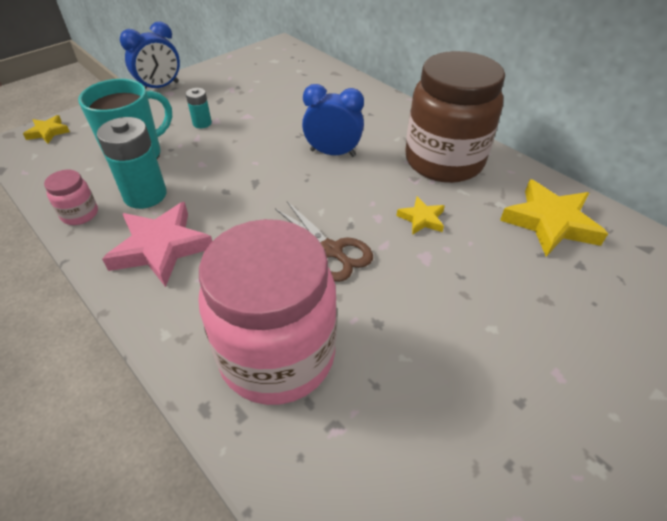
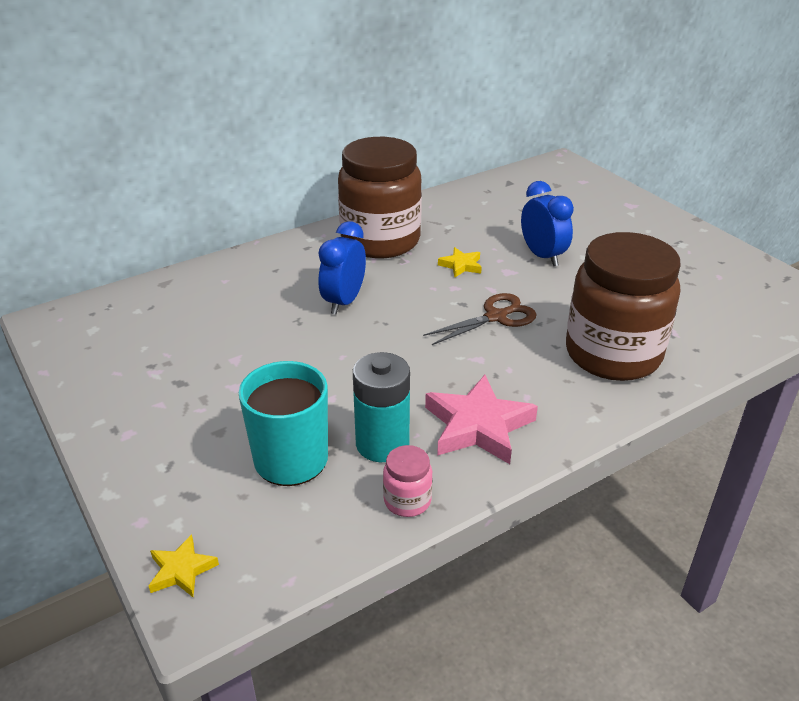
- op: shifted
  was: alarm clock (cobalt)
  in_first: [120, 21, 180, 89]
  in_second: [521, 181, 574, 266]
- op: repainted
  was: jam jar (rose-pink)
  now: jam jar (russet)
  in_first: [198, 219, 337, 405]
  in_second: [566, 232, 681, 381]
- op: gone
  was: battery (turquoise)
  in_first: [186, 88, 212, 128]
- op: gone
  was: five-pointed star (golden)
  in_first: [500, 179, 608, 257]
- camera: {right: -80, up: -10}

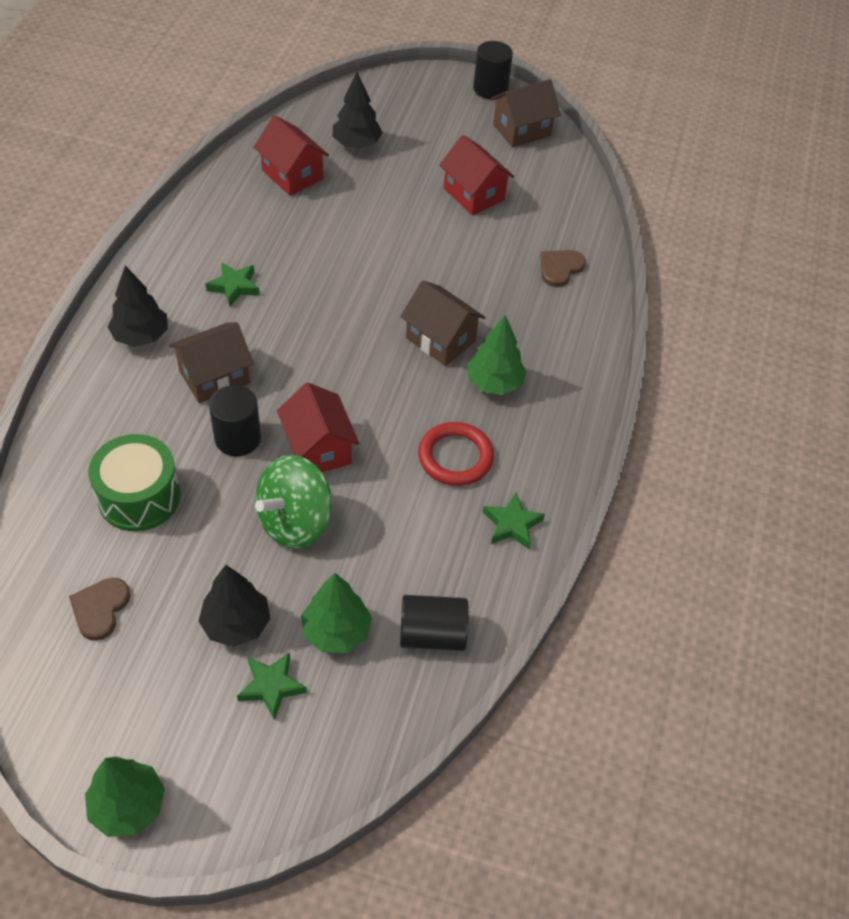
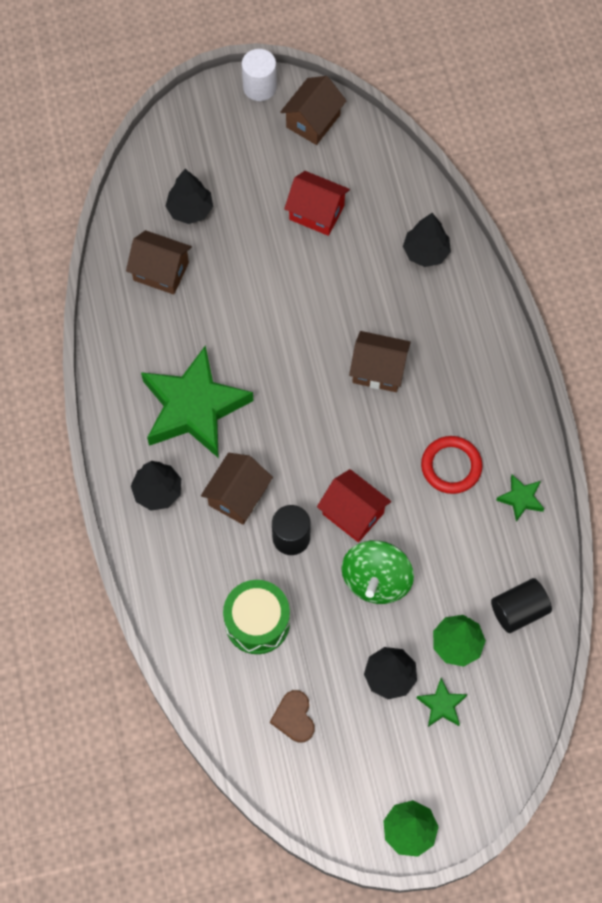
- op: repainted
  was: house (scarlet)
  now: house (russet)
  in_first: [254, 116, 329, 196]
  in_second: [126, 230, 192, 295]
- op: scaled
  was: five-pointed star (emerald)
  in_first: [206, 262, 260, 307]
  in_second: [141, 345, 253, 458]
  ratio: 2.42
- op: repainted
  was: cylinder shape (ebony)
  now: cylinder shape (pure white)
  in_first: [473, 41, 513, 99]
  in_second: [242, 49, 277, 101]
- op: swapped
  was: heart shape (russet)
  now: toy tree (ebony)
  in_first: [540, 250, 586, 287]
  in_second: [403, 213, 451, 267]
- op: gone
  was: toy tree (emerald)
  in_first: [467, 315, 527, 395]
- camera: {right: -25, up: 15}

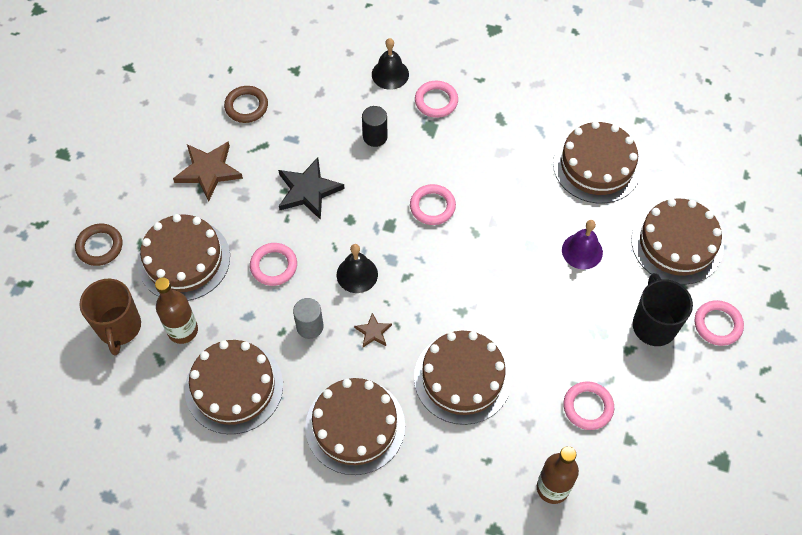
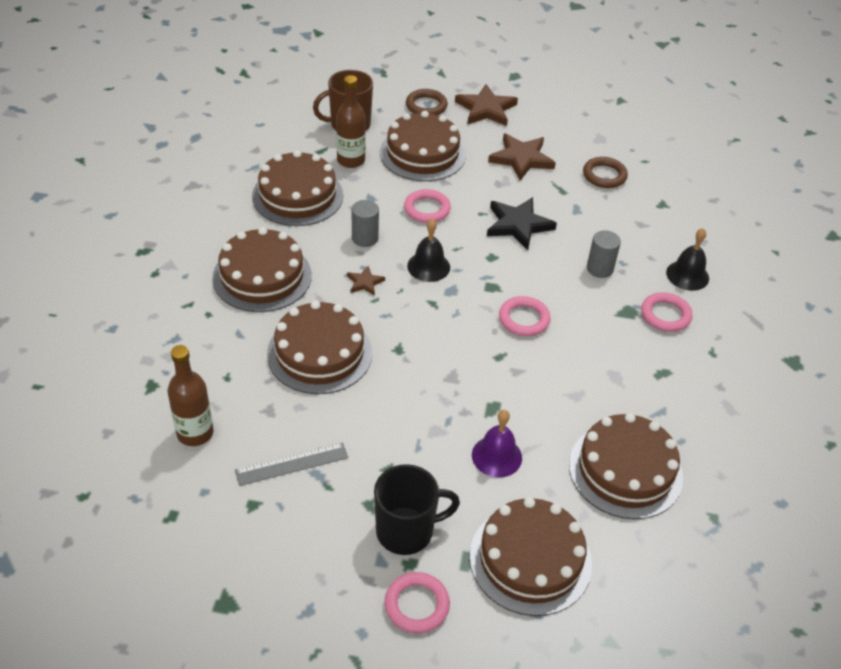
- op: swapped
  was: torus (rose-pink)
  now: straightedge (gray)
  in_first: [563, 381, 614, 430]
  in_second: [235, 442, 348, 486]
- op: new
  now: five-pointed star (russet)
  in_second: [455, 84, 518, 126]
- op: repainted
  was: cylinder shape (ebony)
  now: cylinder shape (gray)
  in_first: [362, 106, 388, 147]
  in_second: [587, 230, 621, 278]
- camera: {right: 80, up: -15}

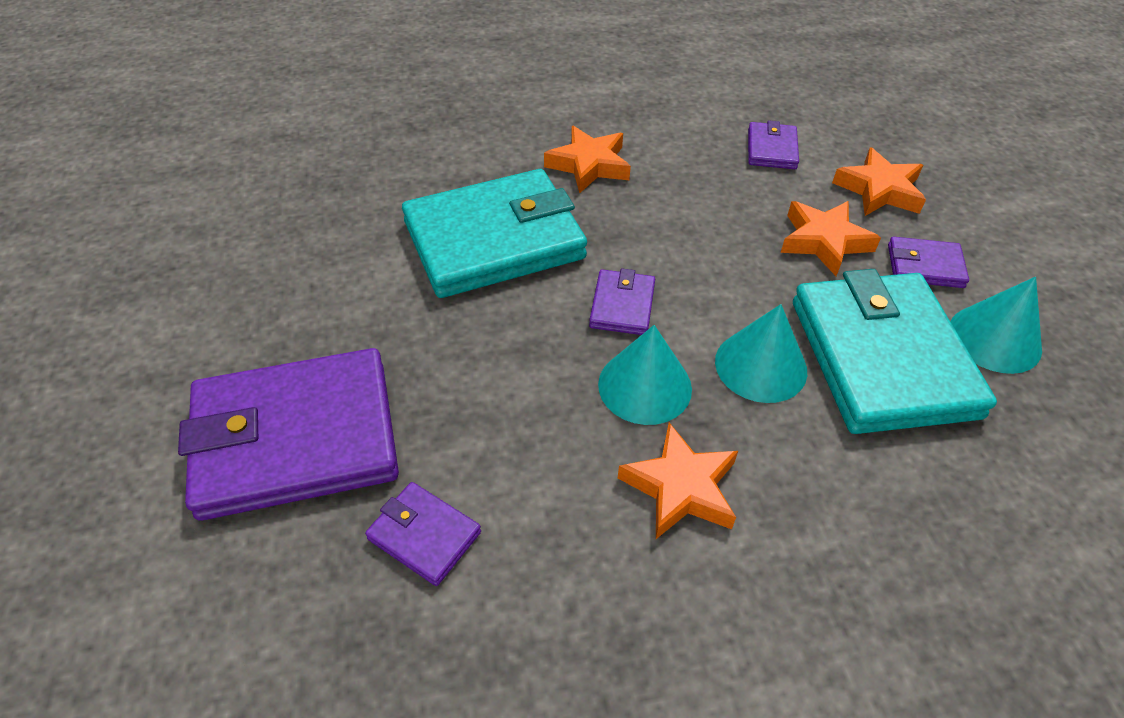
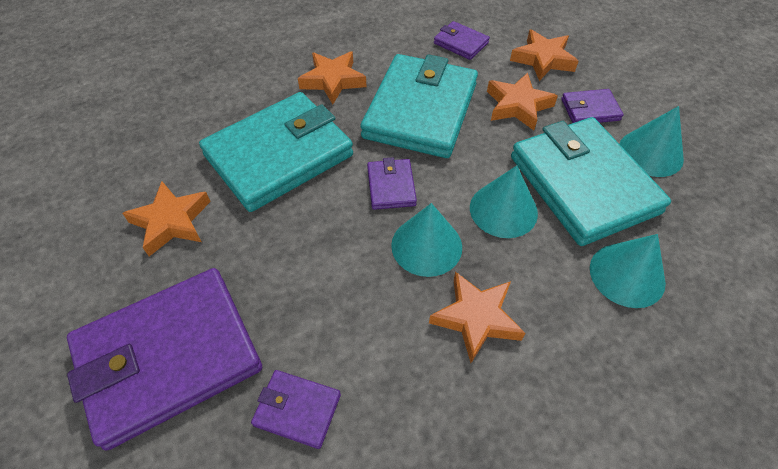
- op: new
  now: five-pointed star (orange)
  in_second: [122, 181, 211, 256]
- op: new
  now: billfold (turquoise)
  in_second: [360, 54, 478, 158]
- op: rotated
  was: billfold (violet)
  in_first: [748, 120, 799, 169]
  in_second: [434, 21, 490, 60]
  clockwise: -45
- op: new
  now: solid cone (turquoise)
  in_second: [590, 234, 666, 308]
- camera: {right: -15, up: 5}

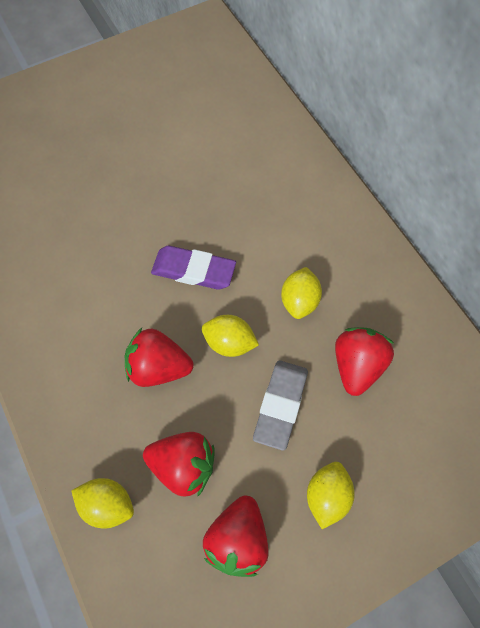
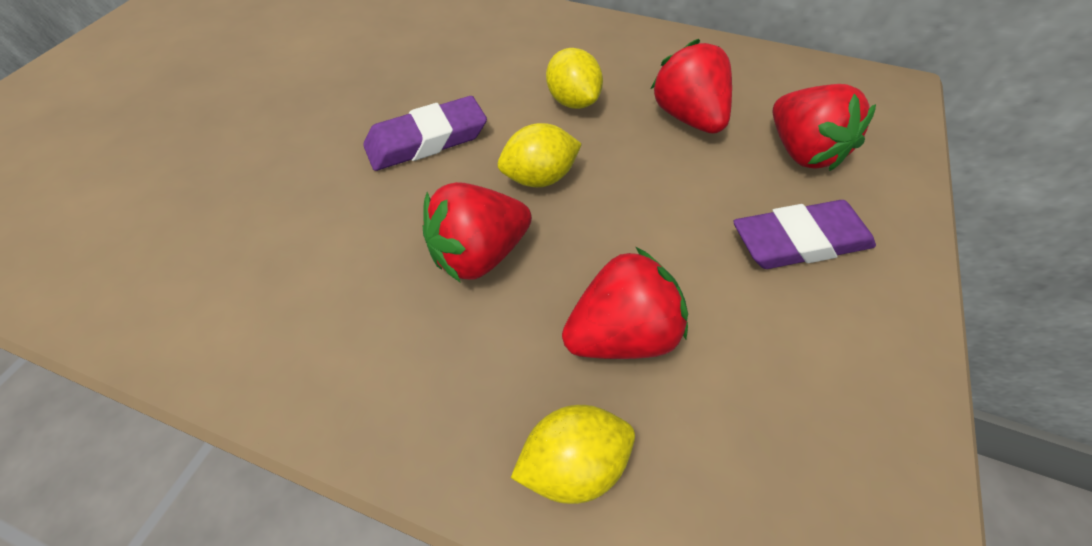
- op: swapped
  was: citrus fruit (golden)
  now: pencil eraser (violet)
  in_first: [307, 462, 355, 529]
  in_second: [733, 200, 876, 269]
- op: shifted
  was: berry (scarlet)
  in_first: [203, 495, 269, 577]
  in_second: [772, 84, 876, 171]
- op: gone
  was: pencil eraser (gray)
  in_first: [253, 361, 308, 451]
- camera: {right: -40, up: -10}

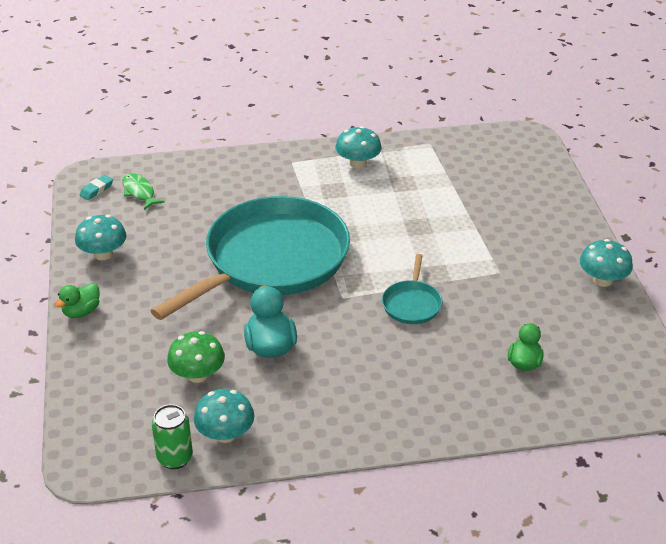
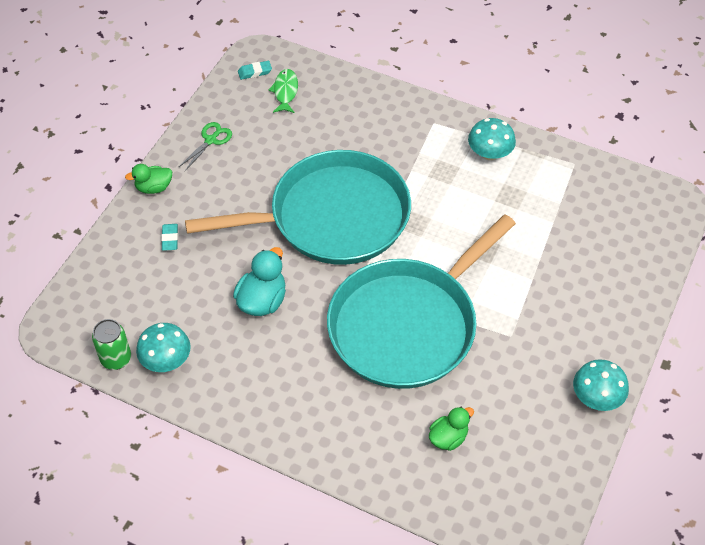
- op: new
  now: pencil eraser (turquoise)
  in_second: [161, 224, 178, 251]
- op: swapped
  was: fungus (turquoise)
  now: pair of scissors (emerald)
  in_first: [75, 215, 126, 260]
  in_second: [178, 122, 232, 171]
- op: scaled
  was: skillet (turquoise)
  in_first: [382, 254, 442, 324]
  in_second: [327, 215, 516, 389]
  ratio: 2.49
- op: gone
  was: fungus (emerald)
  in_first: [167, 331, 225, 383]
- camera: {right: 35, up: 15}

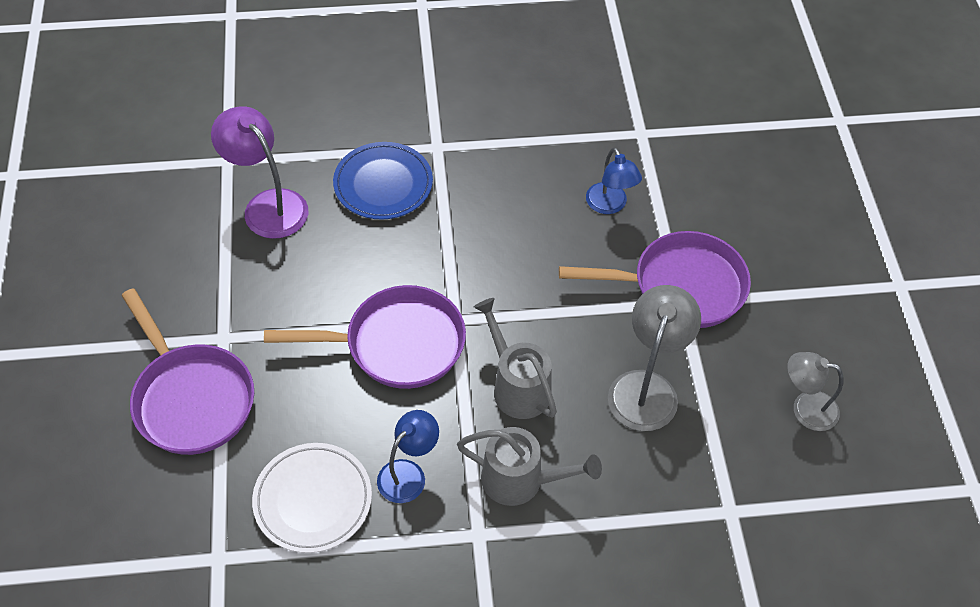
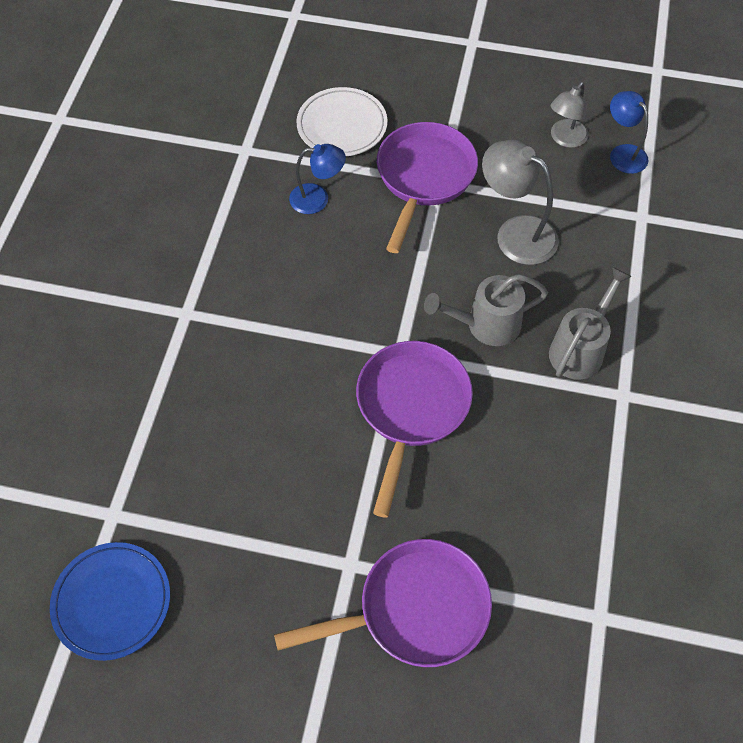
- op: shifted
  was: flat dish (cobalt)
  in_first: [333, 142, 433, 220]
  in_second: [50, 542, 170, 661]
- op: shifted
  was: flat dish (pure white)
  in_first: [252, 443, 372, 553]
  in_second: [296, 87, 387, 156]
- op: shifted
  was: reading lamp (cobalt)
  in_first: [377, 410, 439, 503]
  in_second: [610, 91, 648, 174]
- op: gone
  was: reading lamp (violet)
  in_first: [211, 106, 308, 239]
- camera: {right: -70, up: 5}

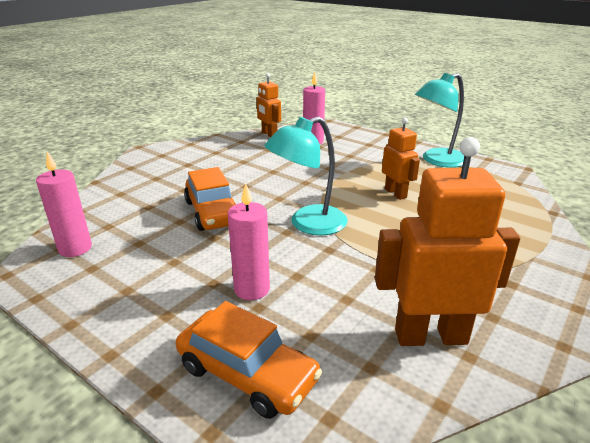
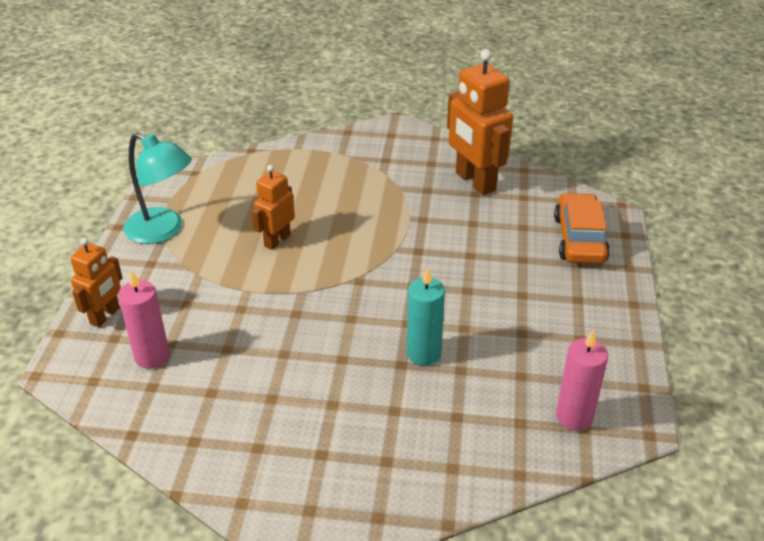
- op: shifted
  was: robot (orange)
  in_first: [257, 73, 281, 137]
  in_second: [70, 238, 123, 327]
- op: swapped
  was: automobile (orange)
  now: pillar candle (turquoise)
  in_first: [184, 167, 236, 231]
  in_second: [407, 267, 445, 366]
- op: gone
  was: pillar candle (rose-pink)
  in_first: [228, 183, 270, 300]
- op: gone
  was: reading lamp (turquoise)
  in_first: [265, 117, 347, 235]
- camera: {right: -120, up: 10}

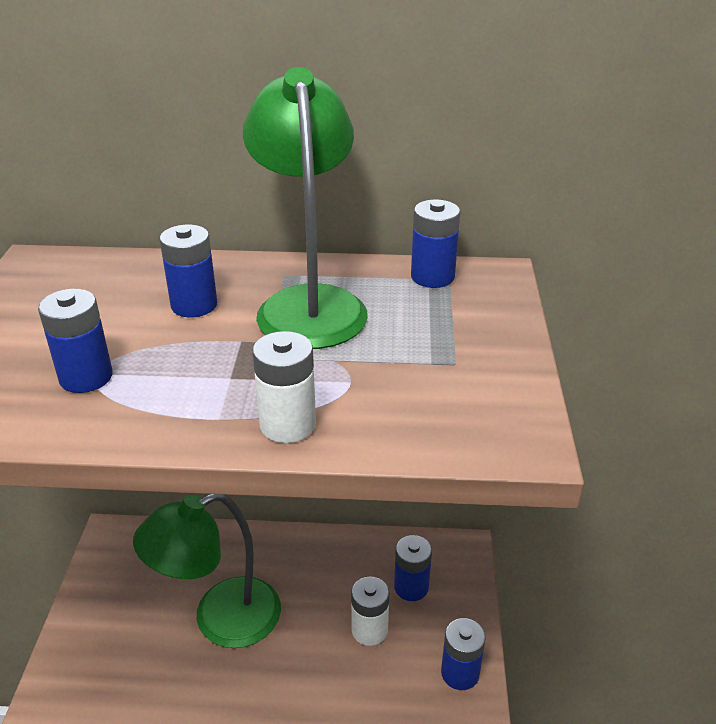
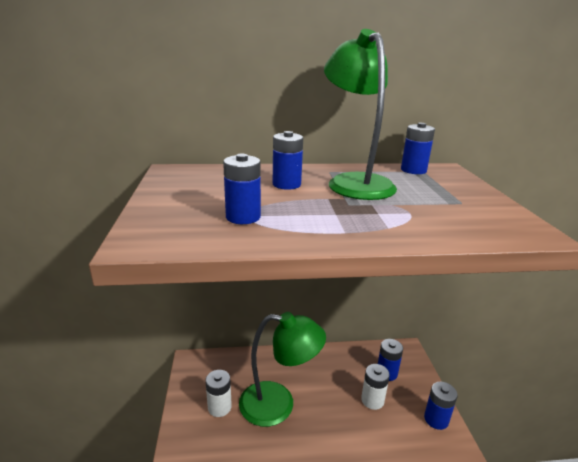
- op: shifted
  was: battery (pure white)
  in_first: [253, 331, 316, 443]
  in_second: [205, 370, 232, 417]
- op: rotated
  was: reading lamp (emerald)
  in_first: [133, 494, 281, 648]
  in_second: [239, 312, 326, 427]
  clockwise: -135
- camera: {right: -10, up: -10}

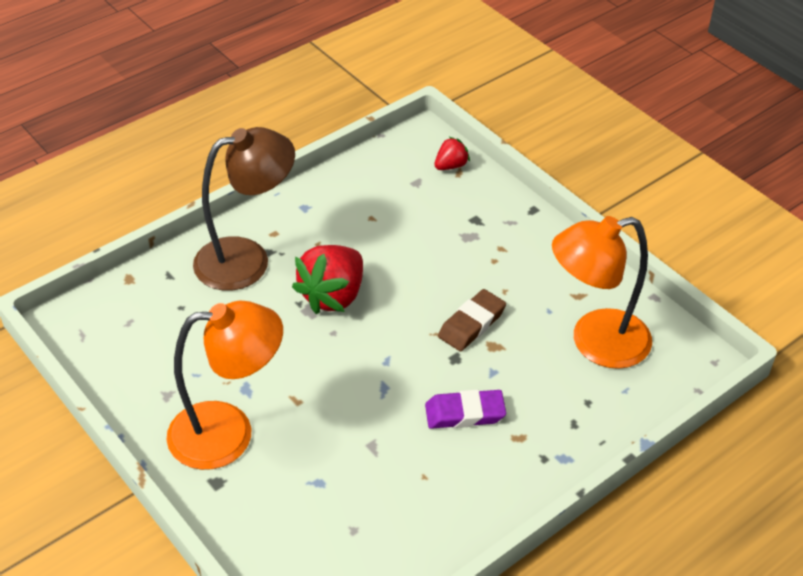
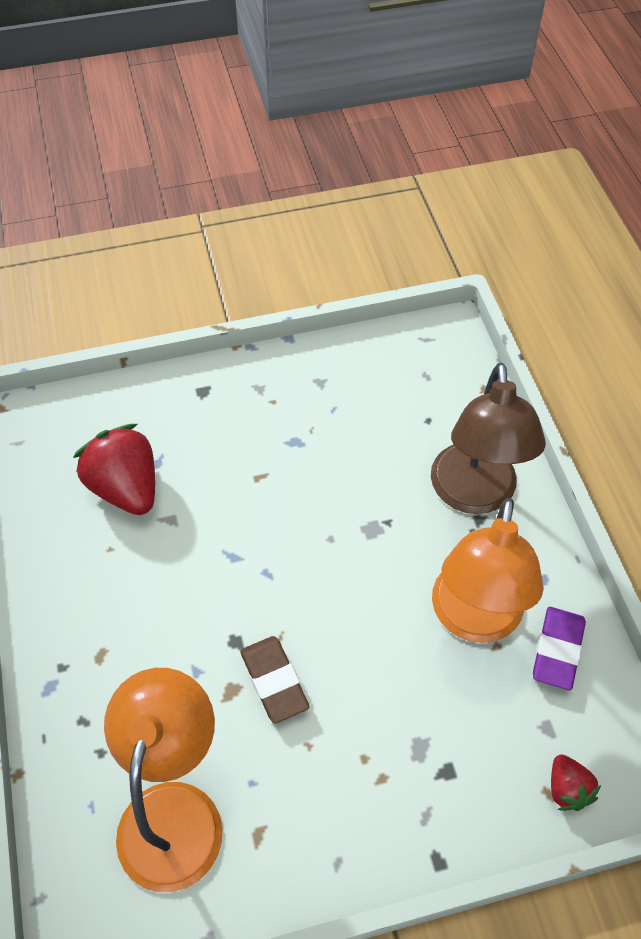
- op: shifted
  was: berry (scarlet)
  in_first: [292, 245, 363, 314]
  in_second: [73, 424, 155, 515]
- op: shifted
  was: reading lamp (orange)
  in_first: [167, 301, 283, 470]
  in_second: [432, 498, 544, 643]
- op: shifted
  was: pencil eraser (violet)
  in_first: [425, 389, 506, 429]
  in_second: [533, 607, 586, 690]
- camera: {right: 115, up: 10}

